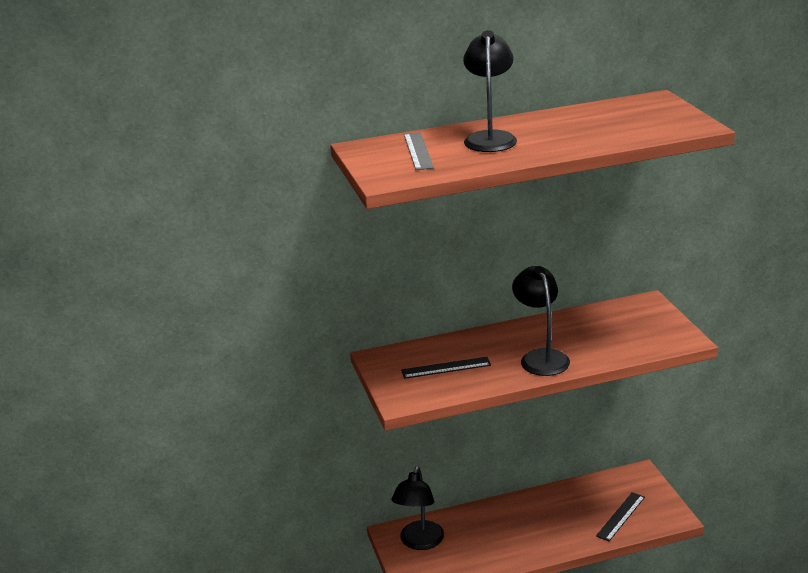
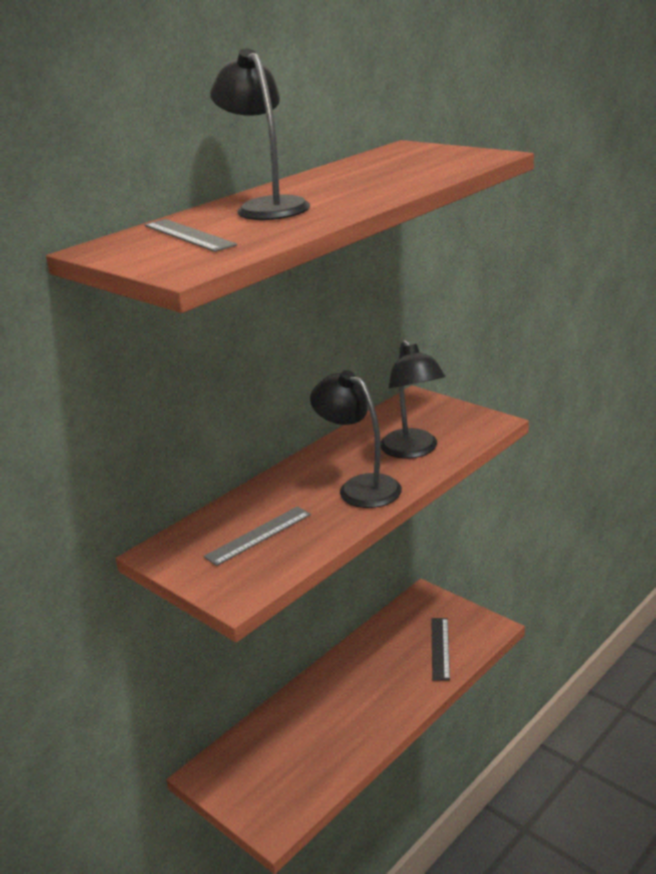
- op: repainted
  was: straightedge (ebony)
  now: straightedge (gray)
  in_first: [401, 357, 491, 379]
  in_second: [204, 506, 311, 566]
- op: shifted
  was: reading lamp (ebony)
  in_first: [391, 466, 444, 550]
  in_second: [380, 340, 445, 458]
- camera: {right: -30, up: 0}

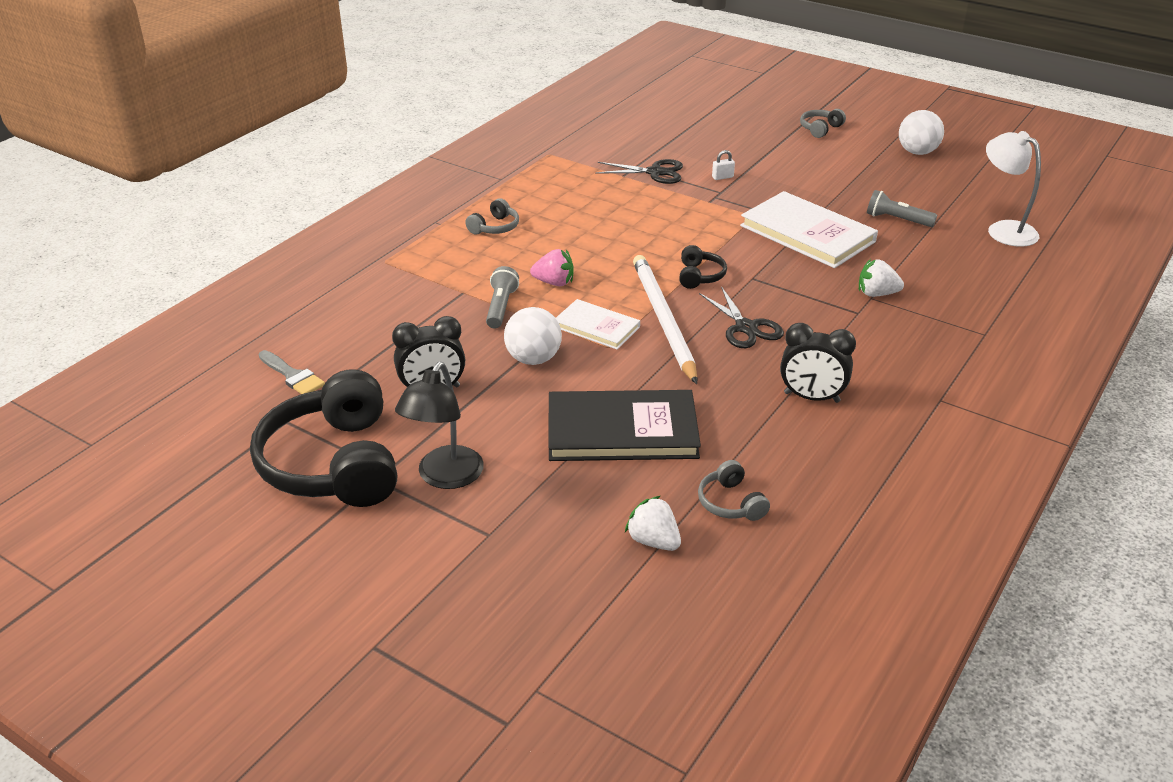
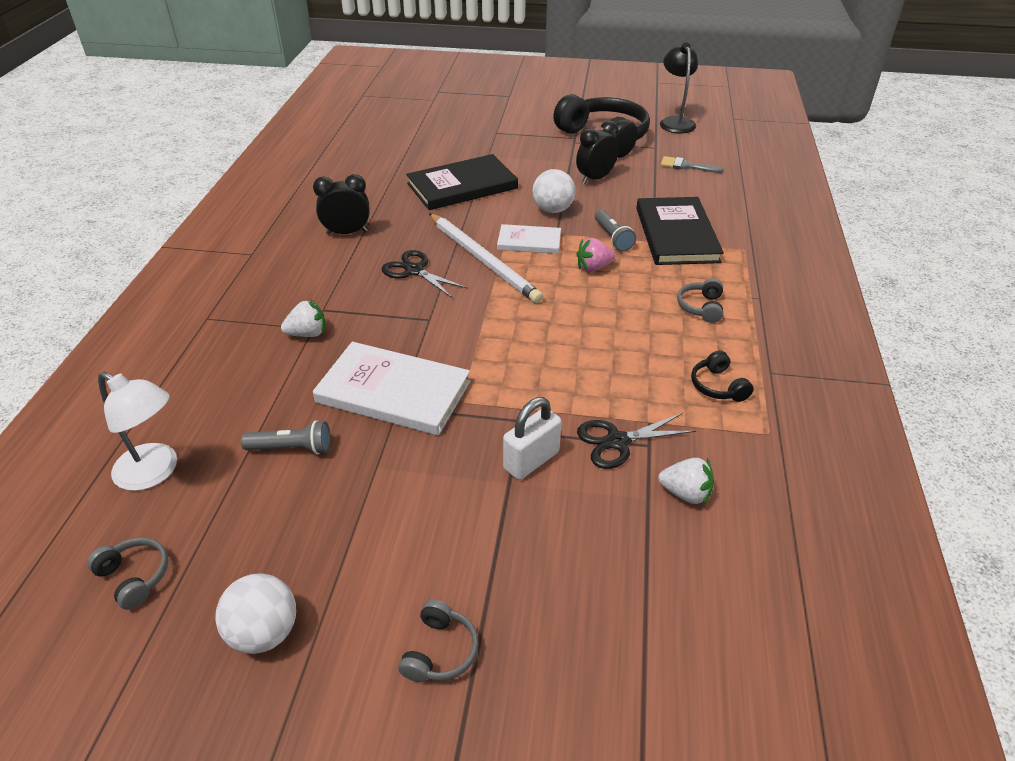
- op: shifted
  was: over-ear headphones (gray)
  in_first: [698, 460, 770, 521]
  in_second: [87, 537, 168, 610]
- op: scaled
  was: padlock (pure white)
  in_first: [712, 150, 735, 180]
  in_second: [503, 397, 561, 480]
  ratio: 2.07
- op: new
  now: book (ebony)
  in_second: [636, 197, 724, 265]
- op: shifted
  was: berry (pure white)
  in_first: [625, 496, 681, 551]
  in_second: [658, 458, 714, 506]
- op: shifted
  was: reading lamp (ebony)
  in_first: [395, 362, 484, 489]
  in_second: [660, 42, 698, 133]
- op: shifted
  was: over-ear headphones (ebony)
  in_first: [679, 245, 727, 289]
  in_second: [691, 350, 754, 402]
- camera: {right: 155, up: 5}

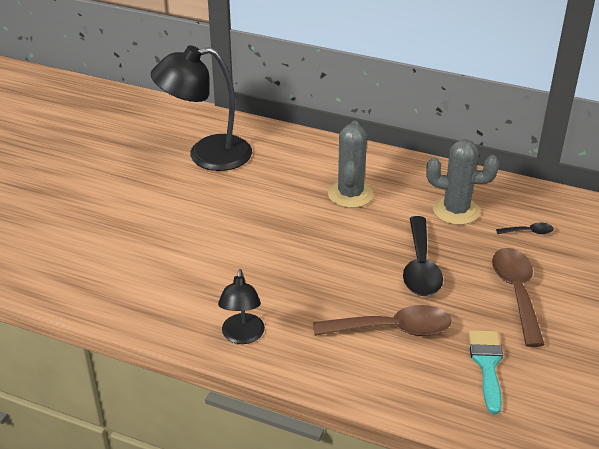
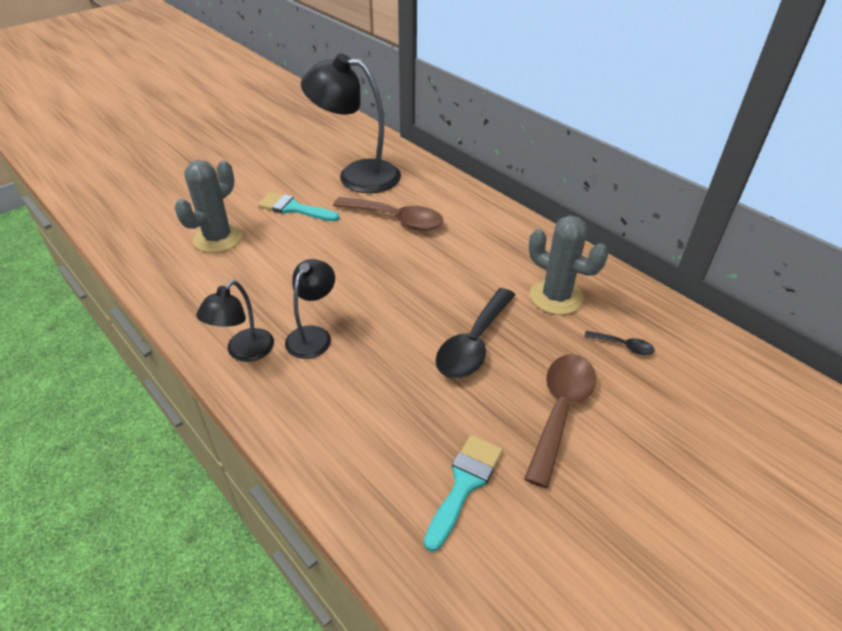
- op: shifted
  was: saguaro cactus (gray)
  in_first: [328, 121, 374, 208]
  in_second: [175, 160, 242, 253]
- op: new
  now: paint brush (turquoise)
  in_second: [258, 192, 339, 221]
- op: new
  now: reading lamp (ebony)
  in_second: [285, 259, 335, 359]
- op: shifted
  was: spoon (russet)
  in_first: [313, 305, 452, 336]
  in_second: [333, 197, 443, 230]
- camera: {right: 25, up: 5}

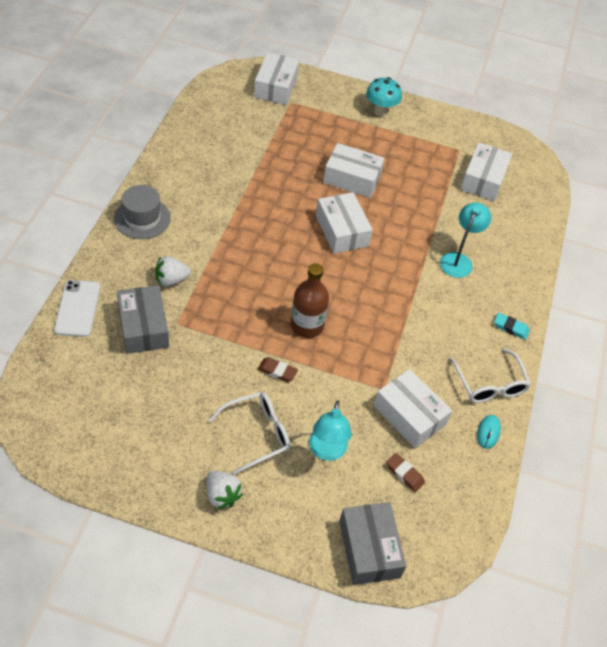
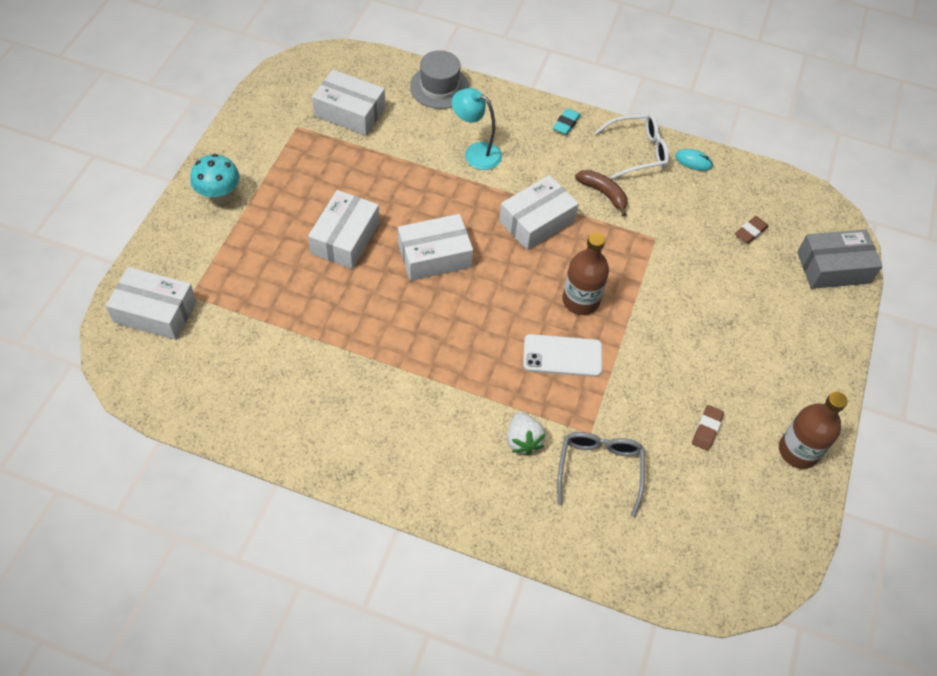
- op: shifted
  was: hat (gray)
  in_first: [114, 185, 171, 239]
  in_second: [410, 50, 469, 109]
- op: shifted
  was: package (pure white)
  in_first: [374, 369, 452, 448]
  in_second: [499, 175, 579, 250]
- op: shifted
  was: phone (pure white)
  in_first: [54, 280, 100, 337]
  in_second: [523, 334, 602, 377]
- op: swapped
  was: package (gray)
  now: eyeglasses (gray)
  in_first: [117, 285, 169, 354]
  in_second: [557, 432, 645, 517]
- op: new
  now: banana fruit (russet)
  in_second: [575, 170, 627, 216]
- op: shifted
  was: pencil eraser (russet)
  in_first: [258, 357, 298, 382]
  in_second: [692, 405, 724, 451]
- op: new
  now: flask (russet)
  in_second: [779, 391, 848, 469]
- op: gone
  was: berry (pure white)
  in_first: [207, 471, 243, 510]
- op: gone
  was: eyeglasses (pure white)
  in_first: [208, 392, 290, 475]
- op: gone
  was: reading lamp (turquoise)
  in_first: [309, 401, 352, 461]
- camera: {right: -85, up: 5}

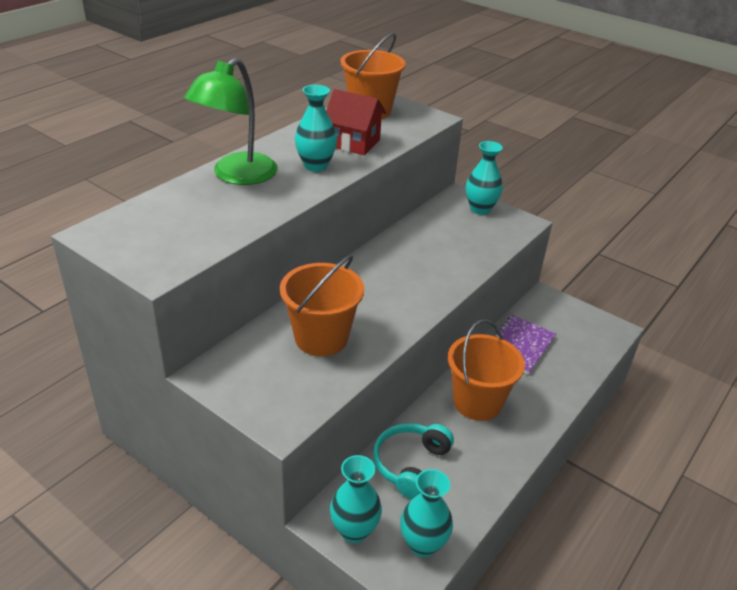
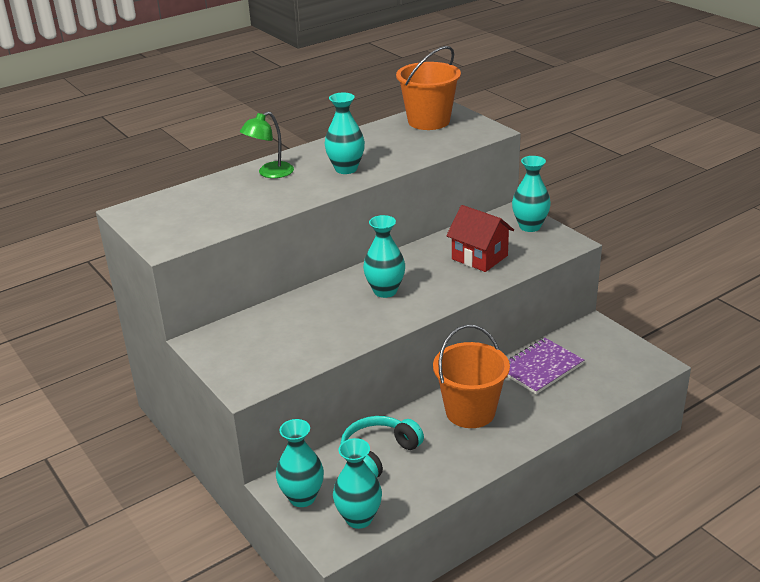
- op: scaled
  was: reading lamp (emerald)
  in_first: [184, 58, 278, 185]
  in_second: [240, 111, 294, 178]
  ratio: 0.59
- op: new
  now: flower vase (turquoise)
  in_second: [363, 215, 405, 298]
- op: shifted
  was: house (scarlet)
  in_first: [326, 89, 386, 155]
  in_second: [446, 205, 514, 272]
- op: gone
  was: pail (orange)
  in_first: [280, 255, 364, 356]
- camera: {right: 20, up: -5}

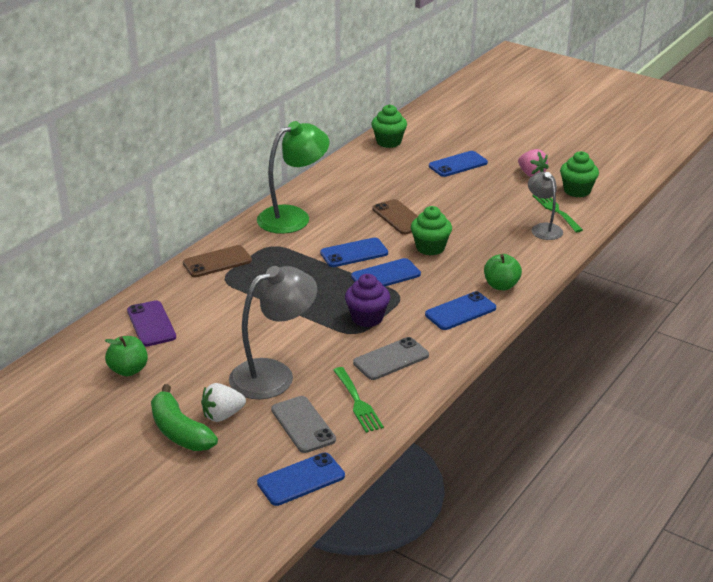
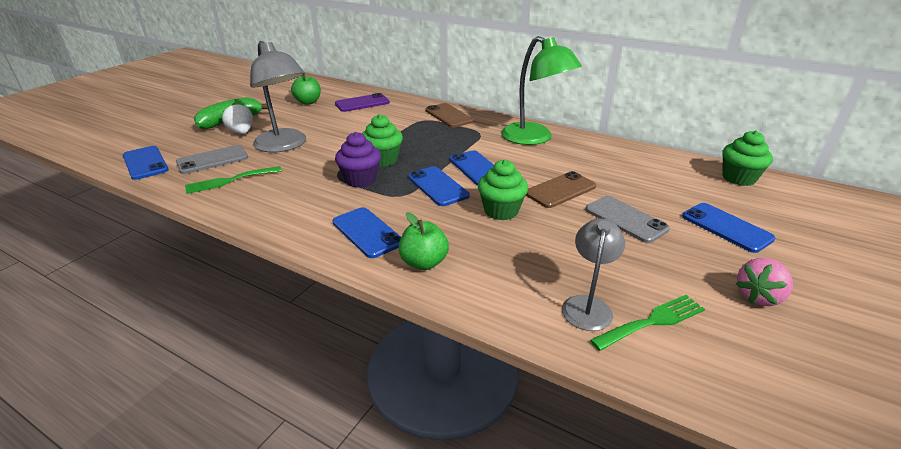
- op: shifted
  was: muffin (emerald)
  in_first: [560, 151, 599, 197]
  in_second: [362, 114, 403, 167]
- op: rotated
  was: reading lamp (gray)
  in_first: [528, 172, 563, 240]
  in_second: [562, 219, 625, 331]
  clockwise: -45
- op: shifted
  was: phone (gray)
  in_first: [353, 337, 429, 380]
  in_second: [585, 196, 670, 243]
- camera: {right: 85, up: 0}

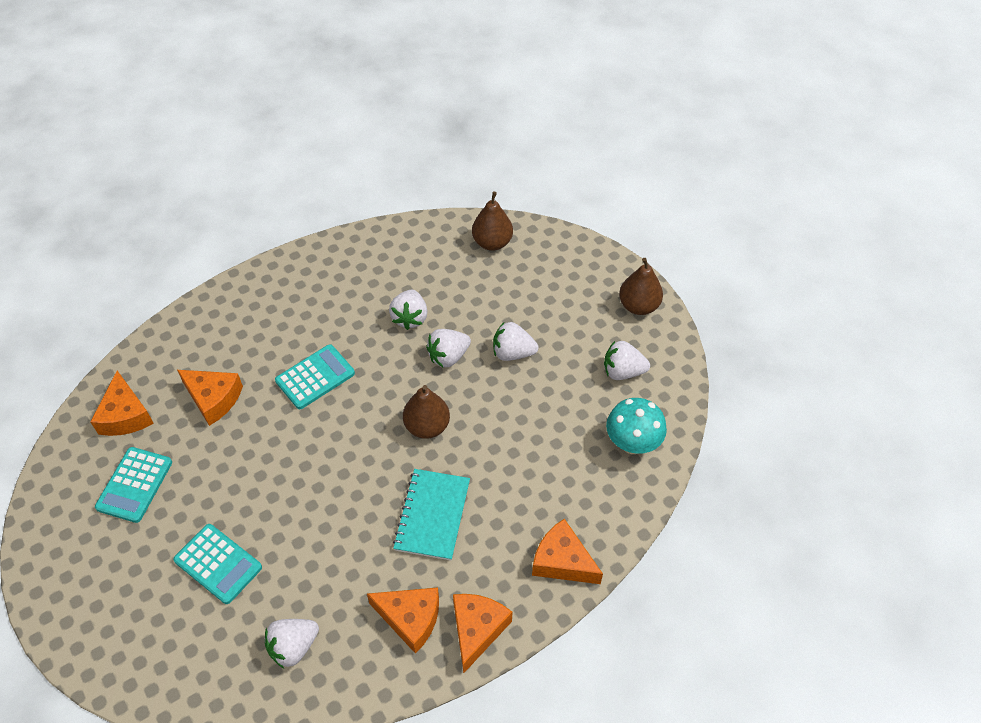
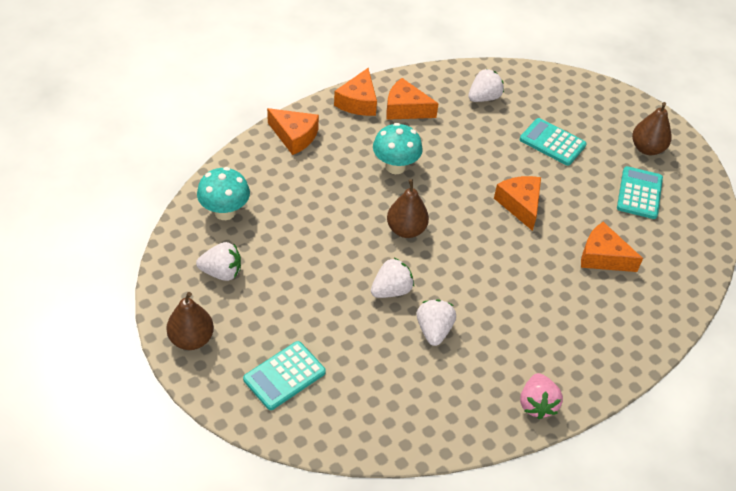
- op: shifted
  was: calculator (turquoise)
  in_first: [275, 344, 355, 409]
  in_second: [243, 341, 326, 410]
- op: swapped
  was: notebook (turquoise)
  now: fungus (turquoise)
  in_first: [393, 469, 470, 561]
  in_second: [373, 123, 423, 174]
- op: shifted
  was: piece of cheese (orange)
  in_first: [91, 371, 154, 436]
  in_second: [494, 176, 541, 231]
- op: new
  now: berry (rose-pink)
  in_second: [520, 373, 563, 419]
- op: shifted
  was: pear fruit (russet)
  in_first: [472, 191, 513, 251]
  in_second: [632, 102, 671, 155]
- op: gone
  was: berry (pure white)
  in_first: [493, 322, 539, 361]
- camera: {right: 175, up: -5}

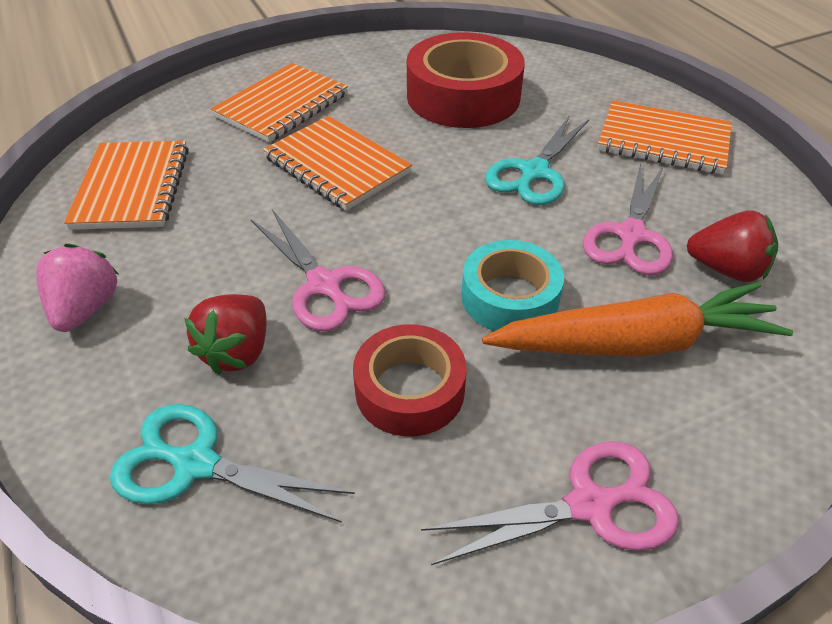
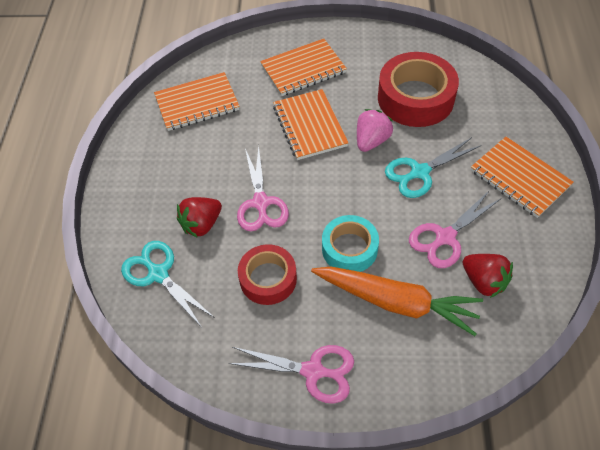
- op: rotated
  was: notebook (orange)
  in_first: [64, 141, 189, 230]
  in_second: [154, 72, 240, 131]
  clockwise: 45
- op: shifted
  was: berry (rose-pink)
  in_first: [36, 243, 118, 332]
  in_second: [357, 109, 393, 152]
- camera: {right: 30, up: 10}

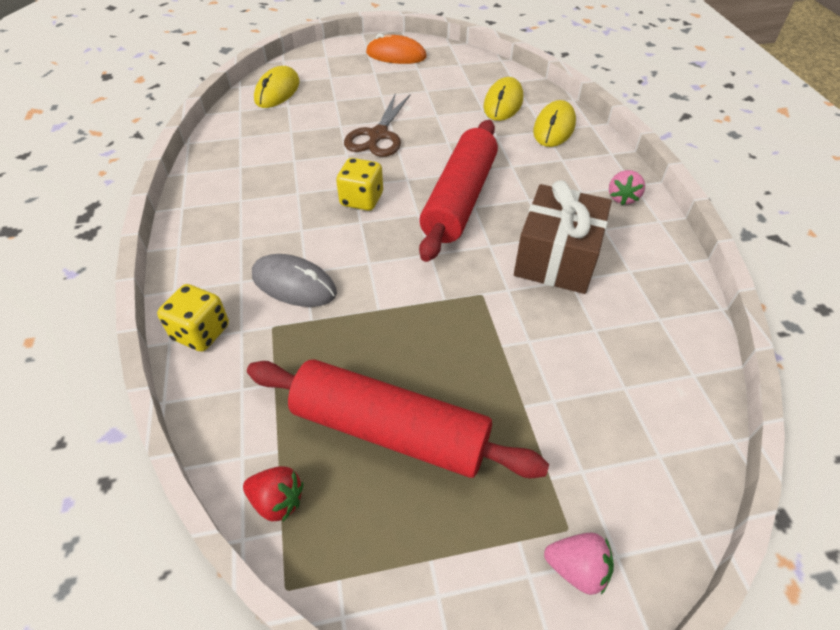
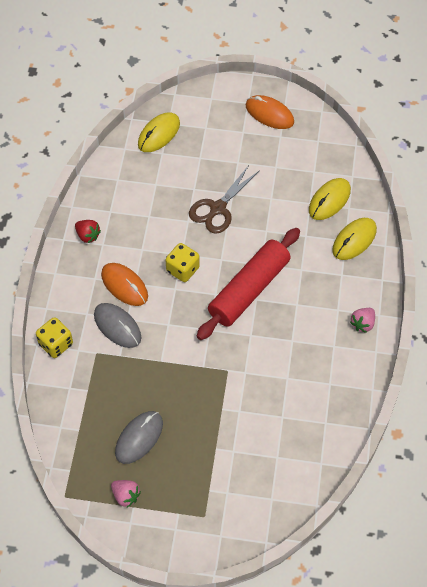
- op: shifted
  was: berry (scarlet)
  in_first: [243, 466, 303, 522]
  in_second: [75, 220, 101, 243]
- op: new
  now: mouse (orange)
  in_second: [101, 263, 148, 306]
- op: shifted
  was: berry (rose-pink)
  in_first: [544, 533, 614, 595]
  in_second: [111, 480, 141, 507]
- op: swapped
  was: rolling pin (scarlet)
  now: mouse (gray)
  in_first: [247, 360, 549, 478]
  in_second: [115, 411, 163, 464]
- op: gone
  was: wrapped gift (russet)
  in_first: [514, 180, 612, 294]
- camera: {right: 20, up: 10}

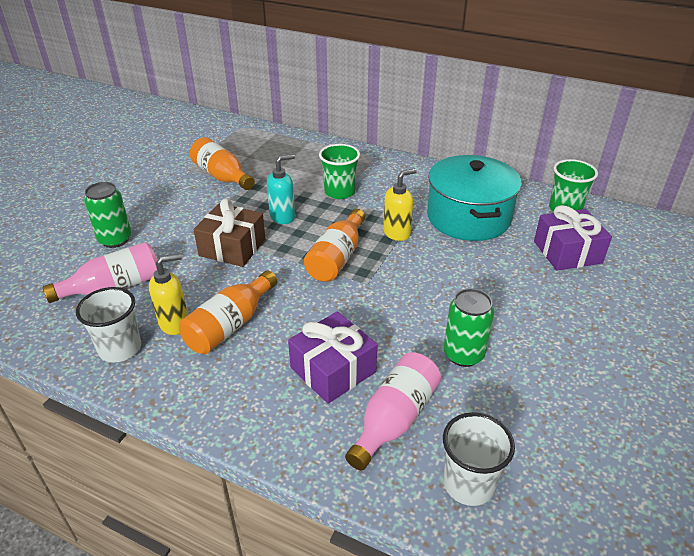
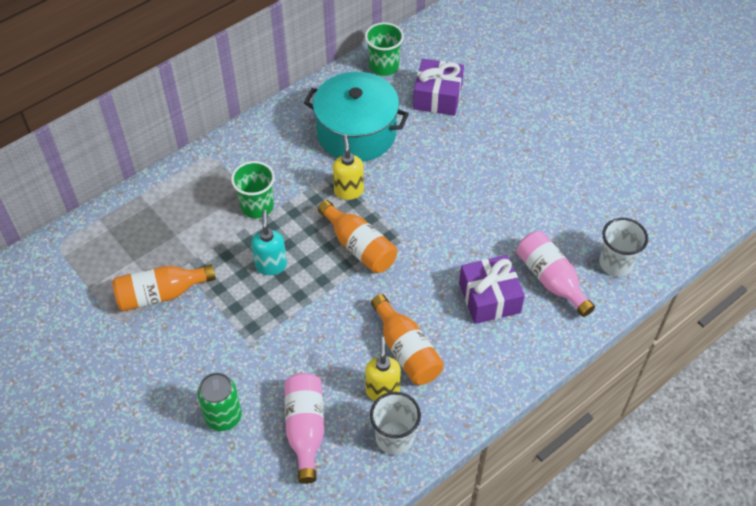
- op: gone
  was: wrapped gift (russet)
  in_first: [194, 198, 265, 267]
- op: gone
  was: can (emerald)
  in_first: [444, 288, 494, 367]
- camera: {right: -65, up: 15}

